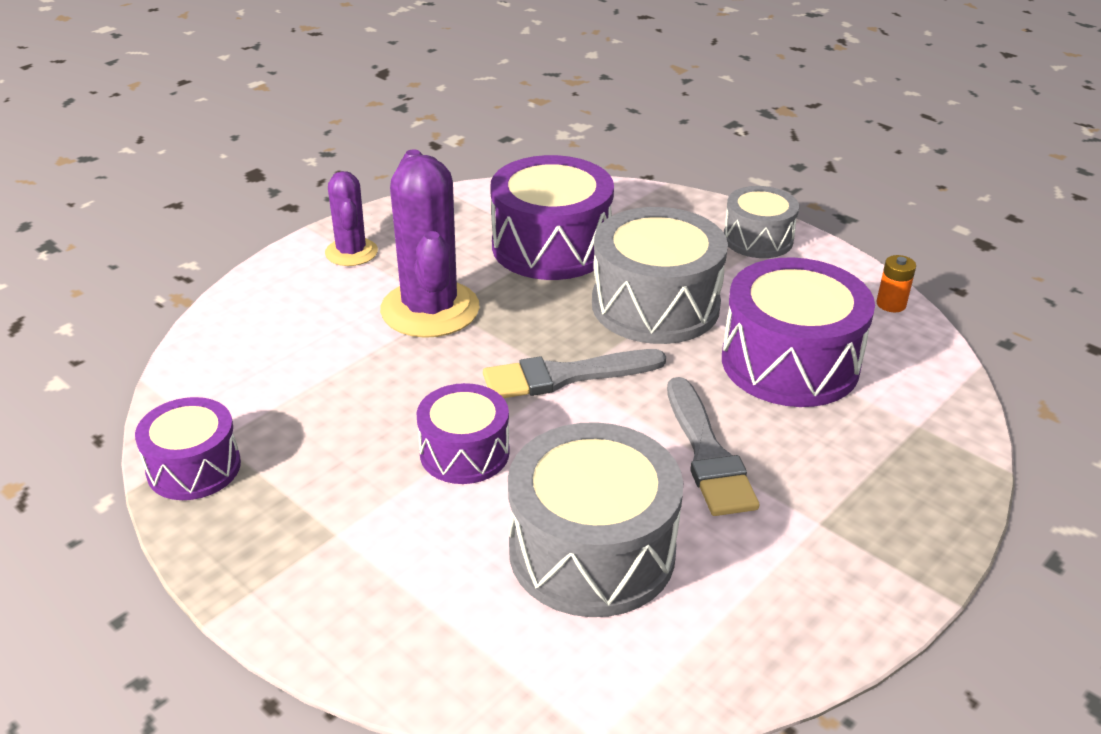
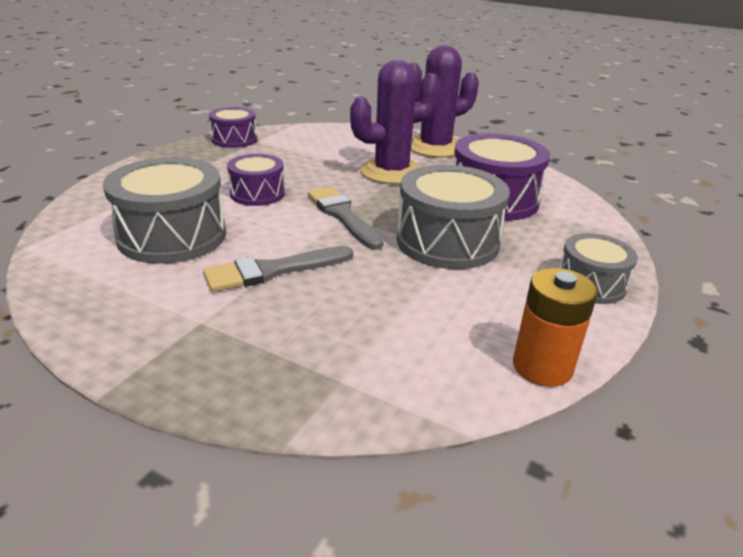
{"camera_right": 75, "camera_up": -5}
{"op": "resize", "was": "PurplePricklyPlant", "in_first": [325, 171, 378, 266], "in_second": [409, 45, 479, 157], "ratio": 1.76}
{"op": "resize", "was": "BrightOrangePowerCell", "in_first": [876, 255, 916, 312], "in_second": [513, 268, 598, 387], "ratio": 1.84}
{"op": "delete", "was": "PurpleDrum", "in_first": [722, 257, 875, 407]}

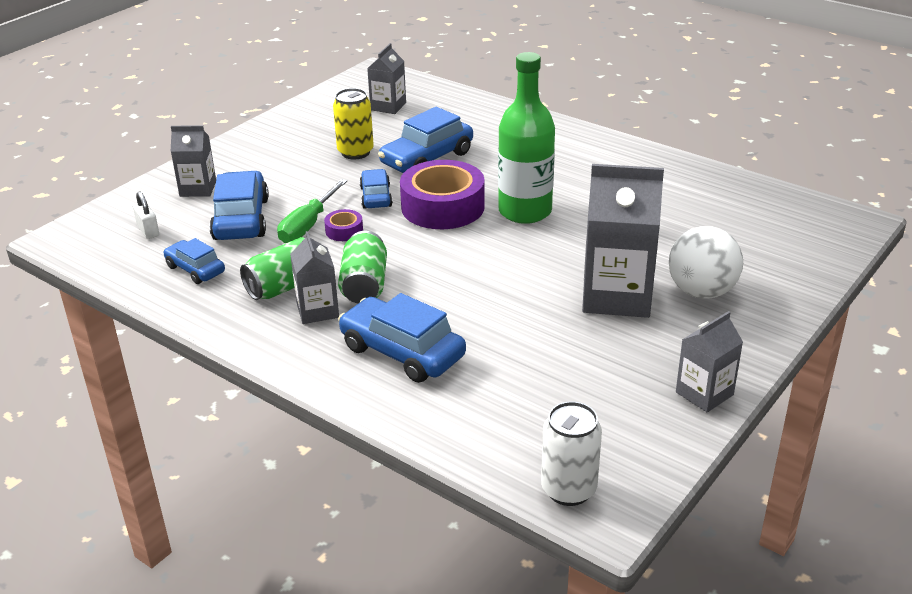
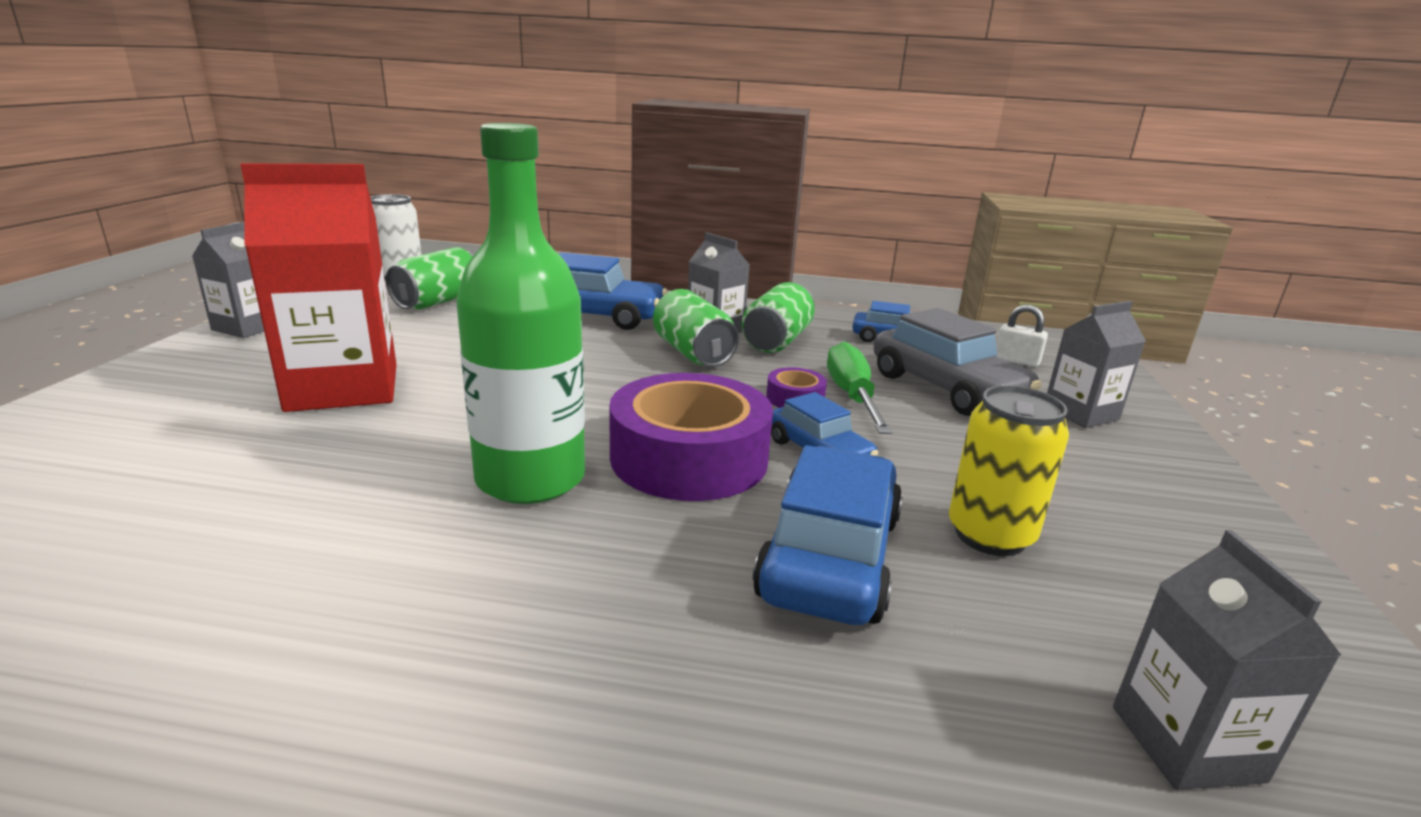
{"camera_right": 150, "camera_up": -10}
{"op": "recolor", "was": "GrayMilkCarton", "now": "CrimsonMilkCarton", "in_first": [582, 164, 664, 318], "in_second": [240, 163, 397, 412]}
{"op": "recolor", "was": "CobaltCar", "now": "GrayCar", "in_first": [209, 171, 269, 240], "in_second": [874, 308, 1041, 416]}
{"op": "delete", "was": "WhiteBall", "in_first": [669, 226, 743, 299]}
{"op": "insert", "now": "GreenSodaCan", "in_second": [386, 247, 474, 310]}

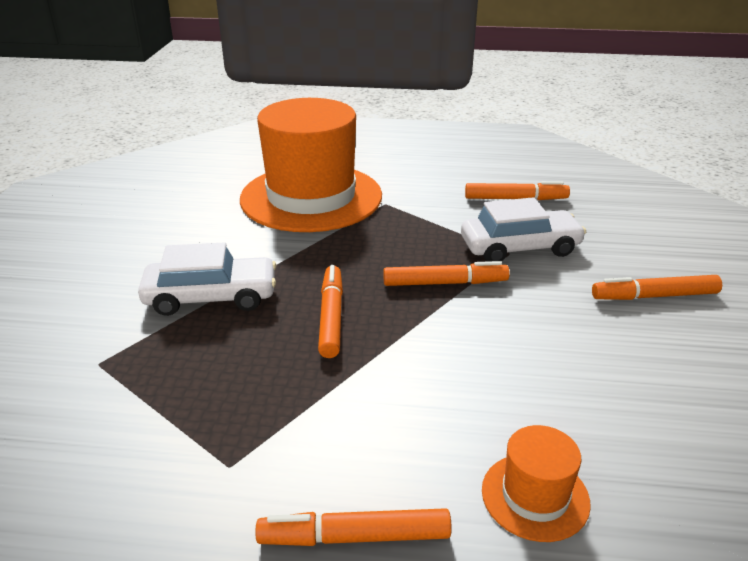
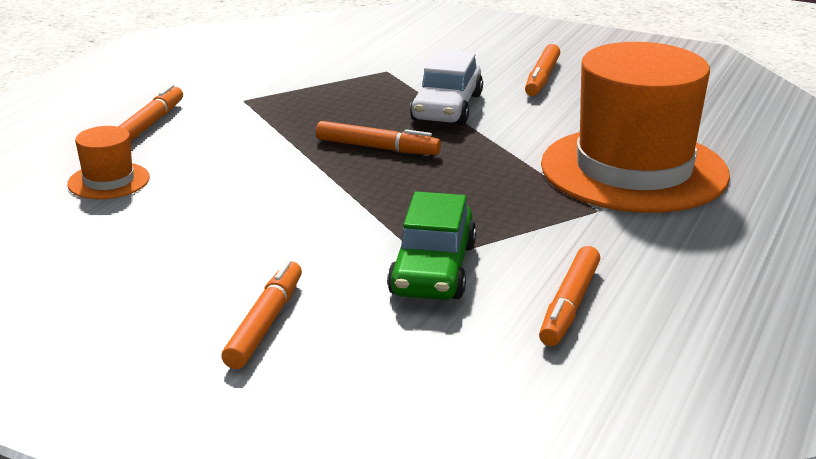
{"camera_right": 110, "camera_up": -5}
{"op": "recolor", "was": "WhiteCar", "now": "GreenCar", "in_first": [461, 197, 586, 262], "in_second": [387, 191, 476, 300]}
{"op": "move", "was": "BrightOrangeMarkerPen", "in_first": [383, 261, 510, 286], "in_second": [525, 44, 560, 96]}

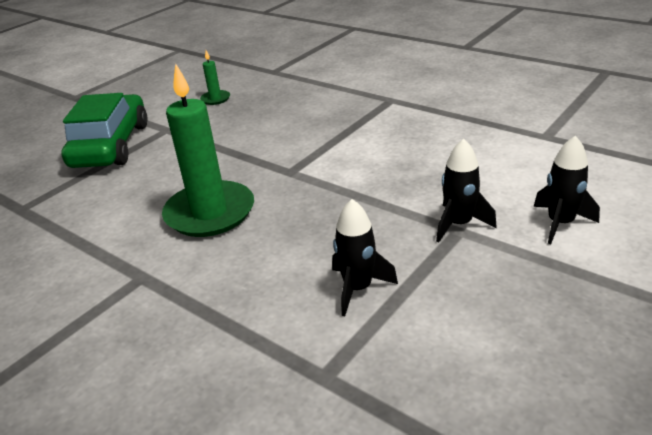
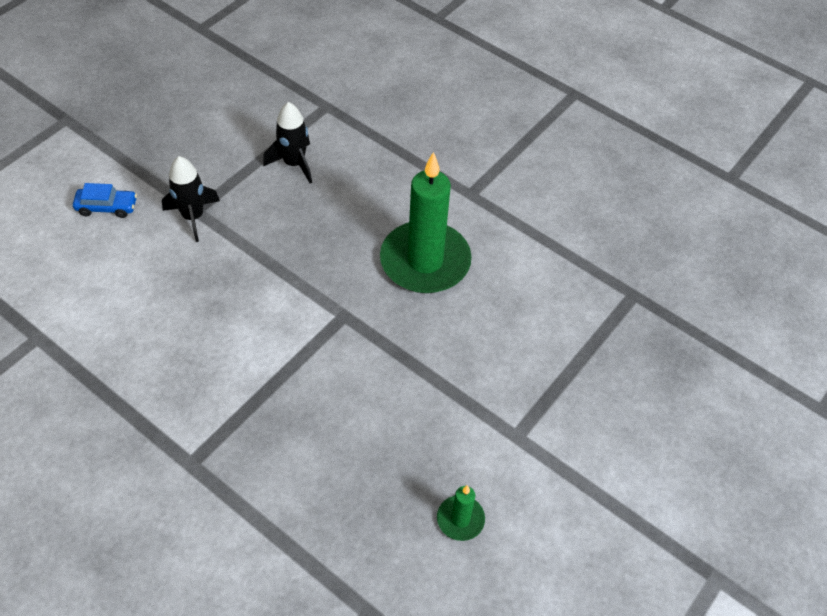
{"camera_right": 175, "camera_up": 20}
{"op": "delete", "was": "GreenCar", "in_first": [61, 93, 147, 168]}
{"op": "replace", "was": "JetBlackRocket", "now": "CobaltCar", "in_first": [534, 136, 600, 244], "in_second": [73, 183, 137, 218]}

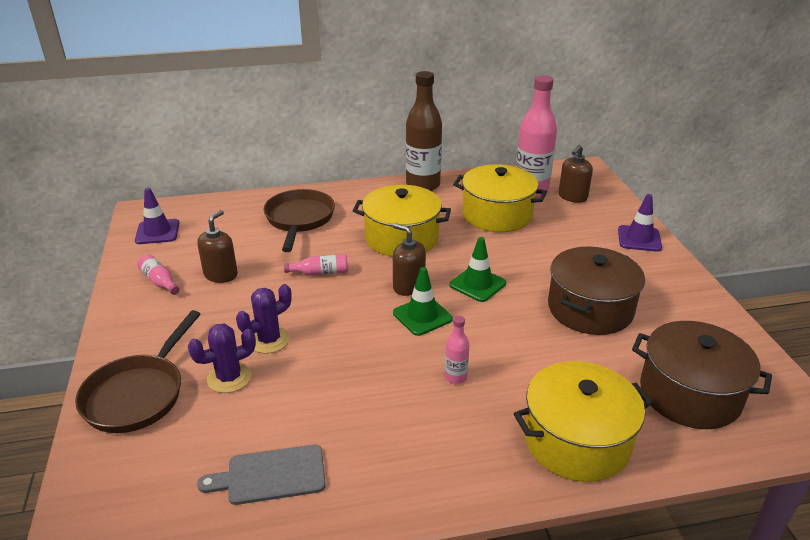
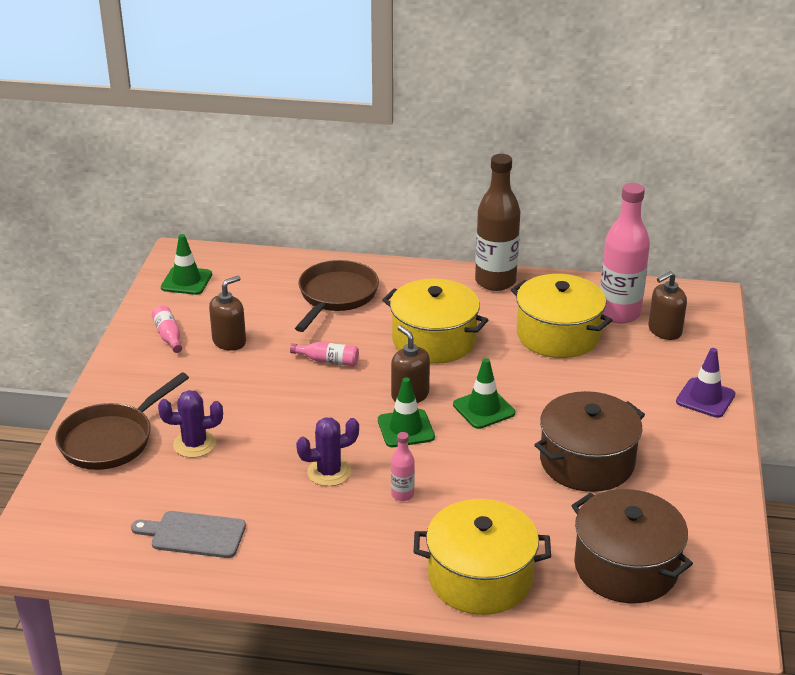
{"camera_right": 20, "camera_up": 0}
{"op": "recolor", "was": "PurpleSafetyCone", "now": "GreenSafetyCone", "in_first": [135, 188, 179, 244], "in_second": [161, 234, 212, 295]}
{"op": "move", "was": "PurplePricklyPlant", "in_first": [236, 284, 292, 354], "in_second": [296, 417, 359, 486]}

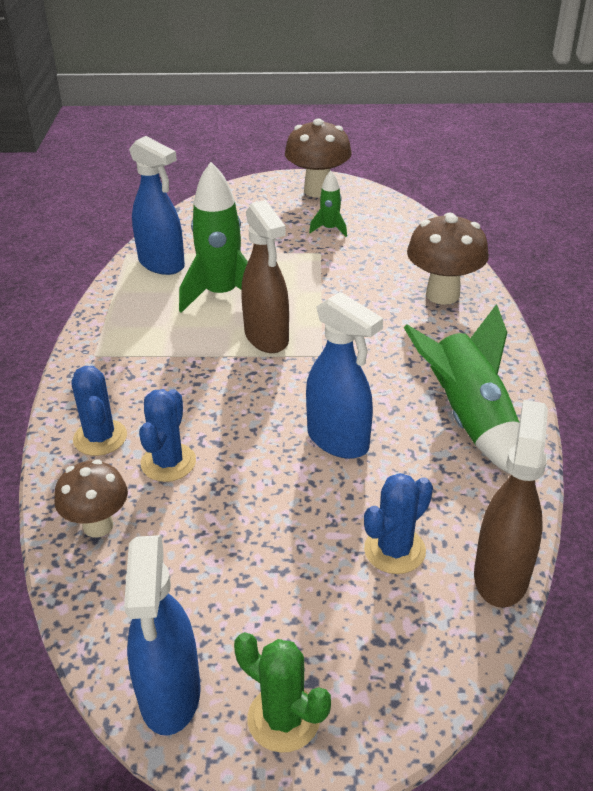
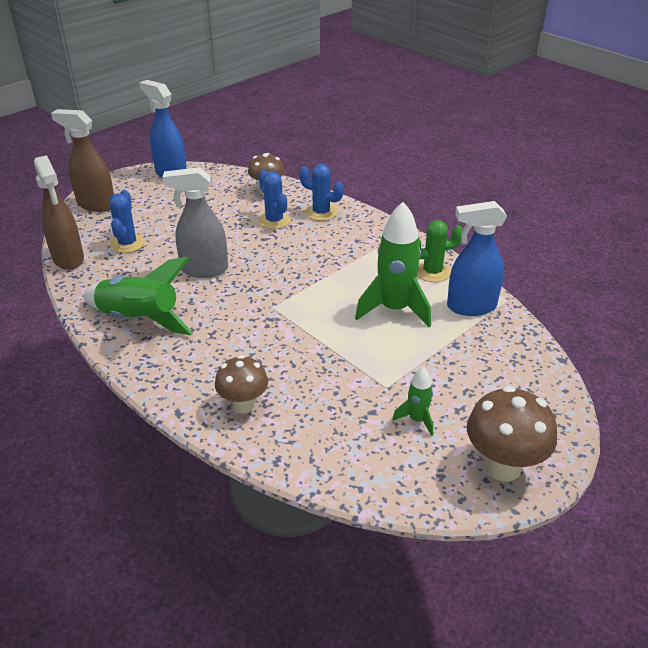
{"camera_right": 135, "camera_up": 0}
{"op": "move", "was": "BrownSprayer", "in_first": [241, 200, 289, 353], "in_second": [51, 109, 114, 212]}
{"op": "resize", "was": "BrownToadstool", "in_first": [407, 213, 489, 305], "in_second": [215, 355, 268, 414], "ratio": 0.66}
{"op": "recolor", "was": "CobaltSprayer", "now": "GraySprayer", "in_first": [306, 292, 383, 459], "in_second": [163, 167, 228, 278]}
{"op": "move", "was": "GreenPricklyPlant", "in_first": [234, 632, 331, 753], "in_second": [417, 220, 463, 282]}

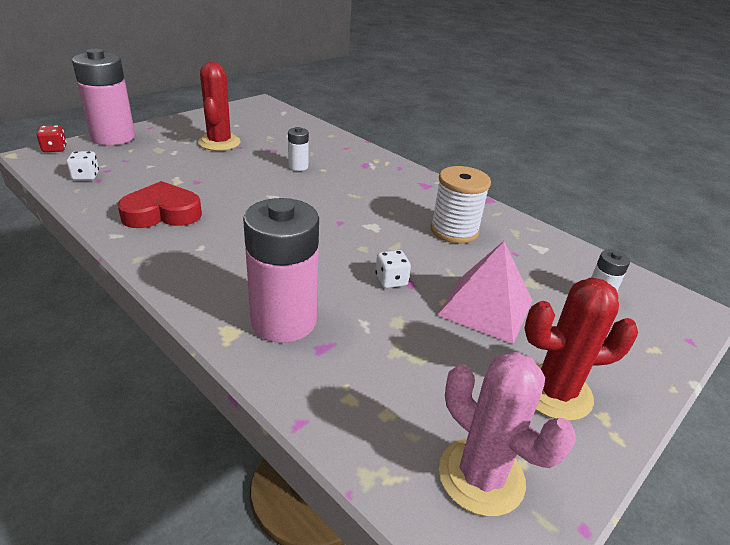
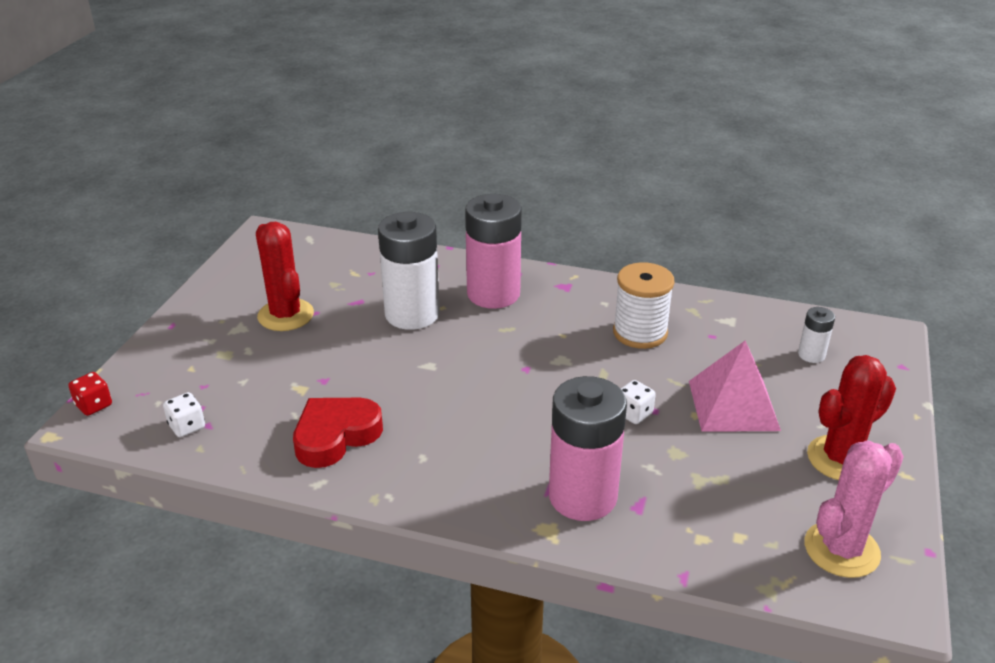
{"camera_right": -25, "camera_up": 0}
{"op": "move", "was": "PinkPowerCell", "in_first": [72, 49, 135, 145], "in_second": [465, 194, 522, 309]}
{"op": "resize", "was": "WhitePowerCell", "in_first": [288, 127, 309, 171], "in_second": [378, 212, 440, 330], "ratio": 2.16}
{"op": "rotate", "was": "PinkPricklyPlant", "in_first": [439, 352, 576, 516], "in_second": [805, 440, 904, 578], "clockwise": -60}

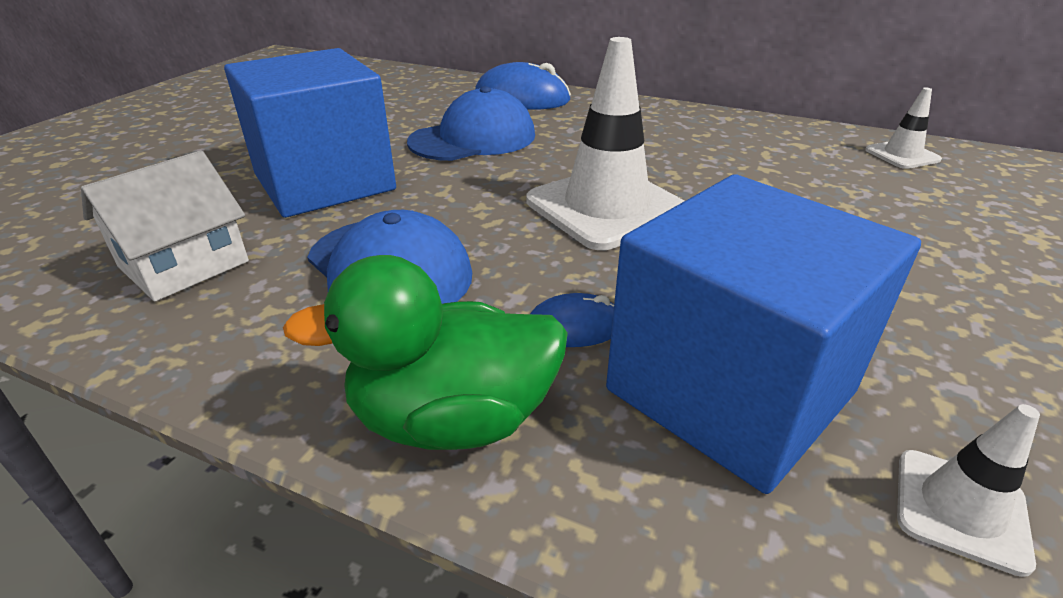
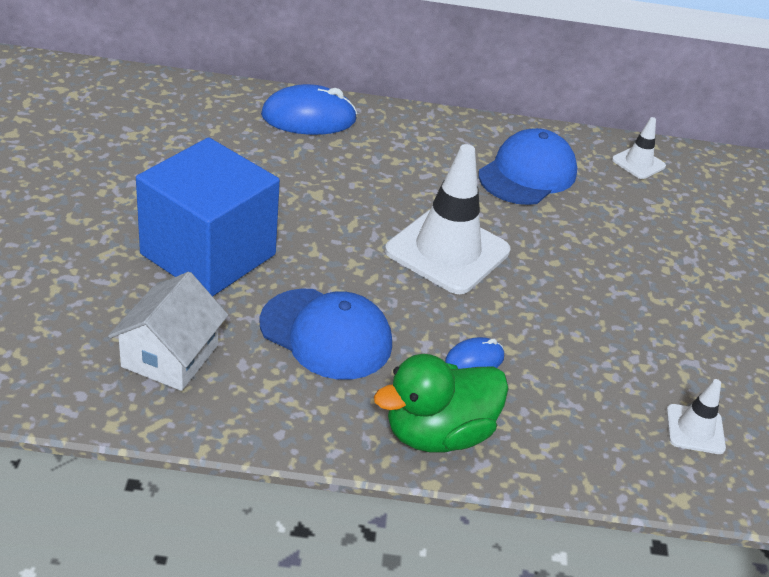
{"camera_right": -25, "camera_up": 5}
{"op": "move", "was": "CobaltPeakedCap", "in_first": [407, 86, 535, 161], "in_second": [479, 128, 577, 205]}
{"op": "delete", "was": "CobaltSolidCube", "in_first": [606, 174, 921, 494]}

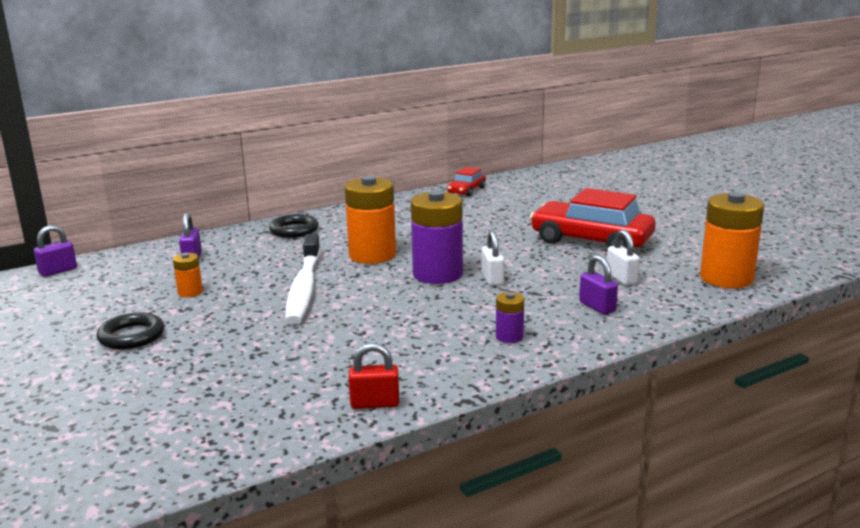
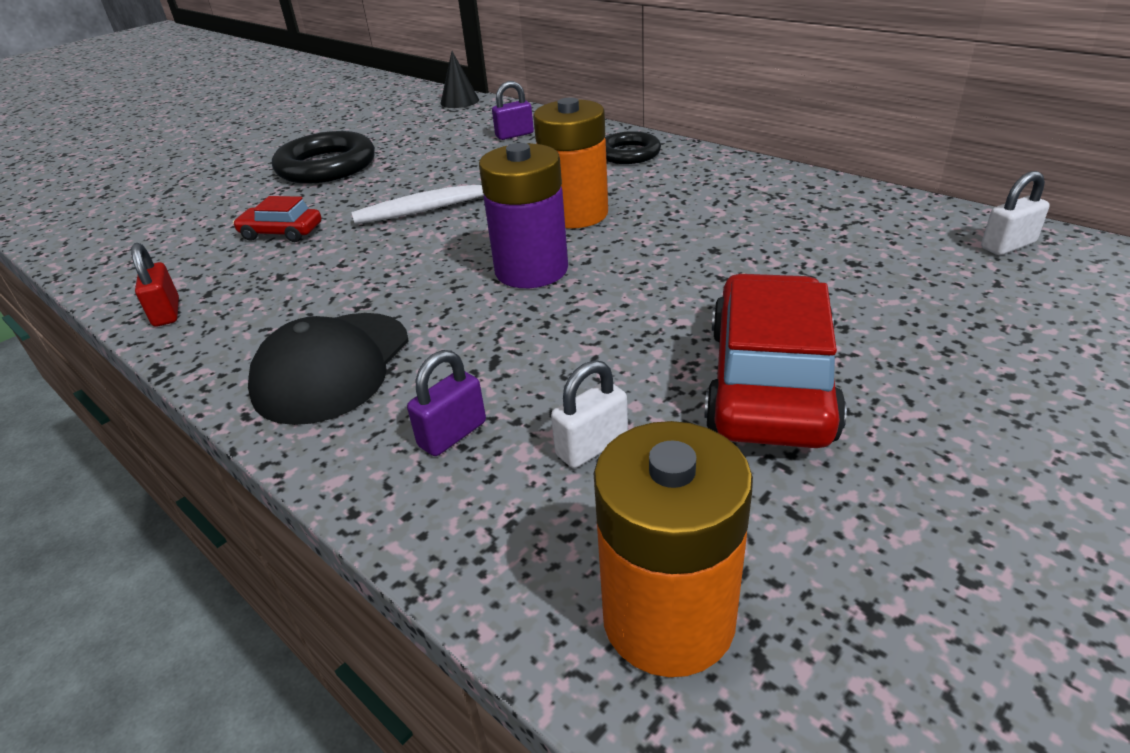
{"camera_right": 75, "camera_up": 15}
{"op": "move", "was": "CrimsonCar", "in_first": [447, 167, 486, 197], "in_second": [233, 196, 322, 242]}
{"op": "replace", "was": "PurpleLock", "now": "JetBlackSolidCone", "in_first": [34, 225, 77, 277], "in_second": [440, 51, 479, 108]}
{"op": "move", "was": "WhiteLock", "in_first": [482, 230, 505, 286], "in_second": [981, 171, 1050, 255]}
{"op": "delete", "was": "BrightOrangePowerCell", "in_first": [173, 253, 203, 297]}
{"op": "replace", "was": "PurplePowerCell", "now": "JetBlackPeakedCap", "in_first": [496, 292, 524, 343], "in_second": [248, 313, 409, 425]}
{"op": "resize", "was": "JetBlackHoop", "in_first": [97, 312, 164, 350], "in_second": [272, 131, 375, 184], "ratio": 1.65}

